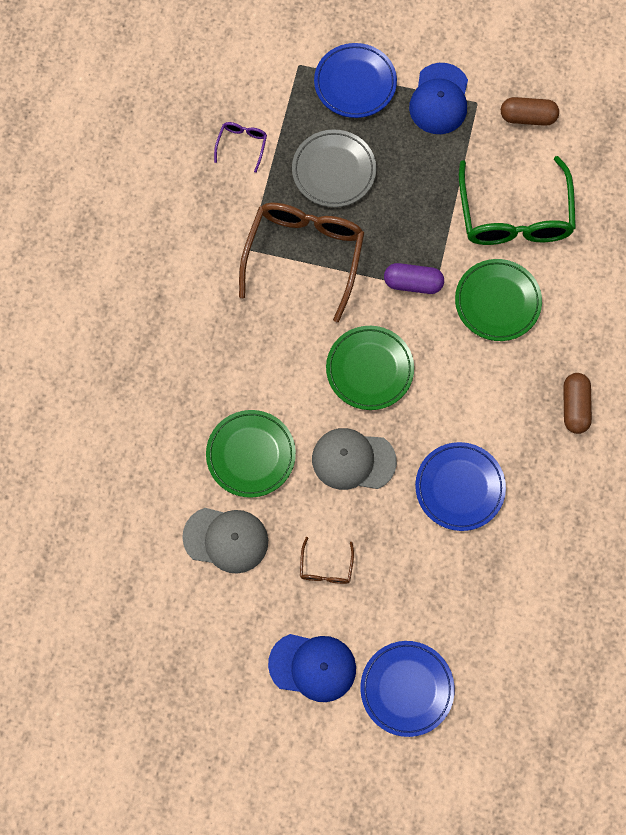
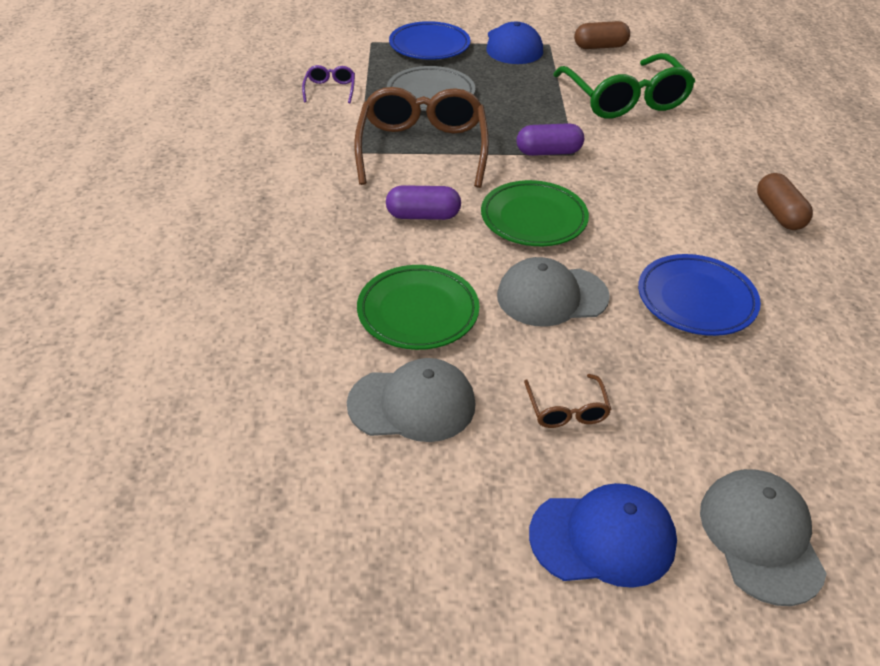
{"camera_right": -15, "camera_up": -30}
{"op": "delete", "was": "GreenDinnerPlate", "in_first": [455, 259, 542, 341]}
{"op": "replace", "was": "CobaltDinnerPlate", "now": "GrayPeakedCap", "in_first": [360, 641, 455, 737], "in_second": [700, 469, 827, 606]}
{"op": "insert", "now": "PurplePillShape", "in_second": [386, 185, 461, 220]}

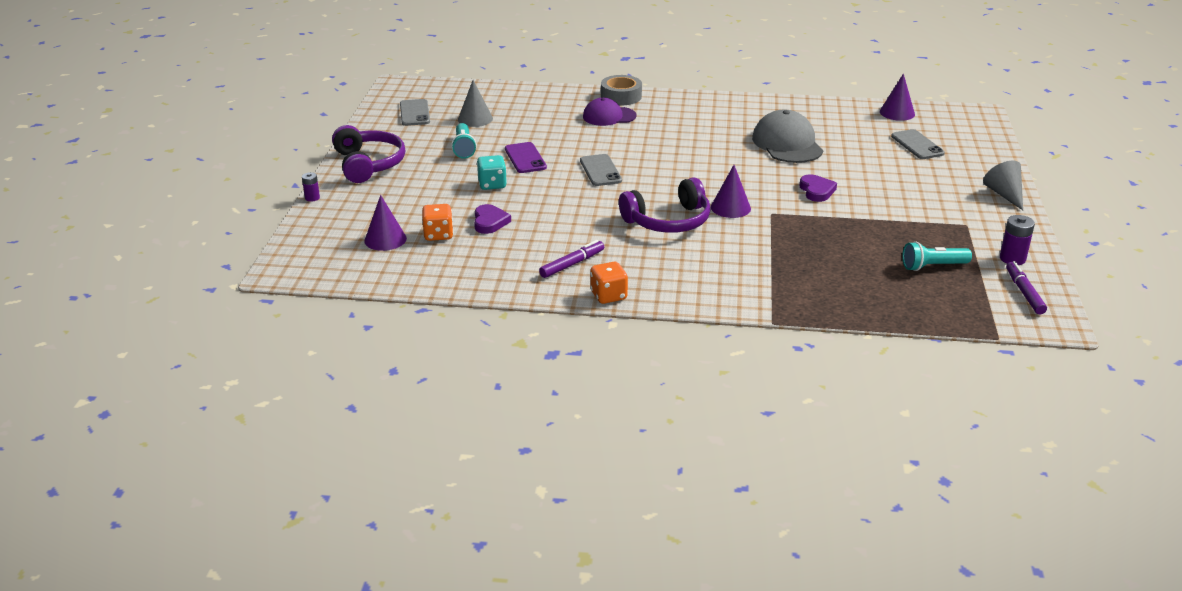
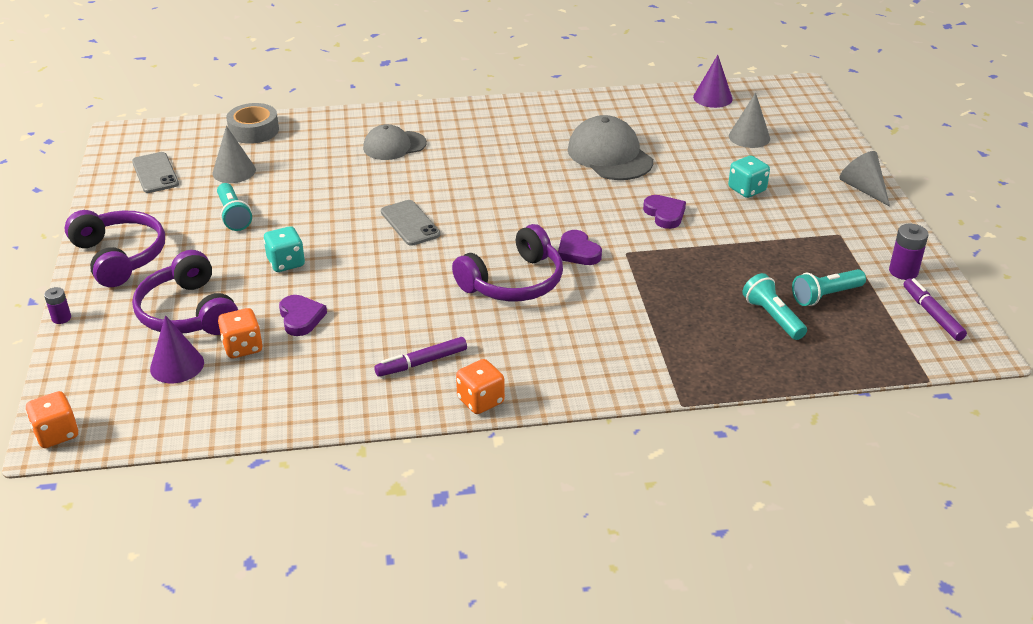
{"camera_right": -15, "camera_up": 5}
{"op": "move", "was": "GrayTape", "in_first": [601, 75, 642, 105], "in_second": [226, 103, 279, 144]}
{"op": "recolor", "was": "PurplePeakedCap", "now": "GrayPeakedCap", "in_first": [583, 98, 636, 126], "in_second": [363, 124, 427, 160]}
{"op": "replace", "was": "GrayPhone", "now": "GraySolidCone", "in_first": [891, 129, 945, 159], "in_second": [729, 92, 770, 148]}
{"op": "delete", "was": "PurplePhone", "in_first": [505, 142, 547, 173]}
{"op": "replace", "was": "PurpleSolidCone", "now": "PurpleHeartShape", "in_first": [711, 165, 751, 218], "in_second": [558, 230, 602, 265]}
{"op": "rotate", "was": "PurpleMarkerPen", "in_first": [539, 240, 604, 278], "in_second": [374, 337, 467, 377], "clockwise": -150}
{"op": "insert", "now": "TurquoiseGameDie", "in_second": [728, 155, 770, 198]}
{"op": "insert", "now": "PurpleOverEarHeadphones", "in_second": [132, 250, 238, 335]}
{"op": "insert", "now": "TurquoiseTorch", "in_second": [742, 273, 807, 340]}
{"op": "insert", "now": "BrightOrangeGameDie", "in_second": [25, 391, 79, 448]}

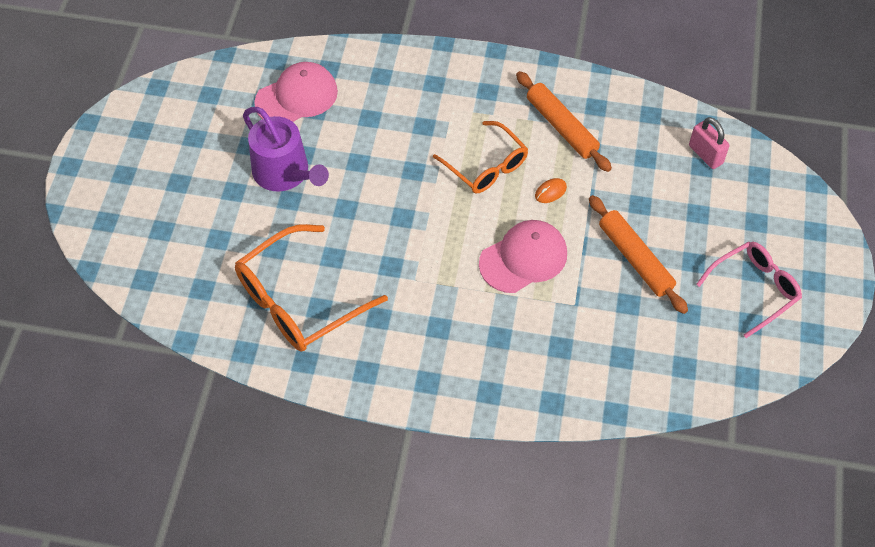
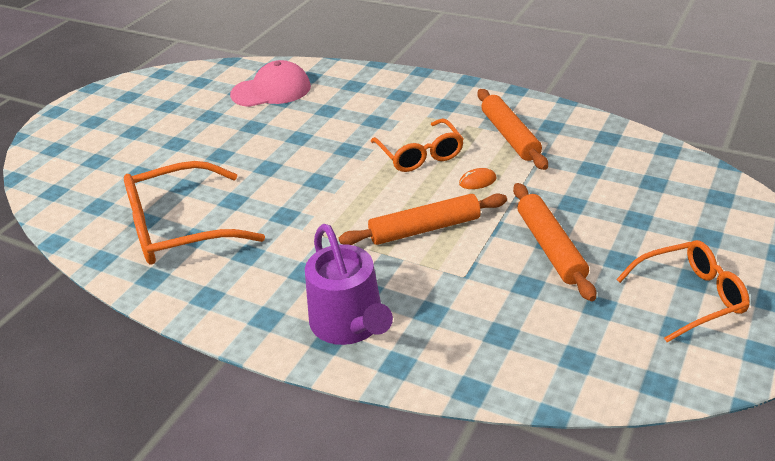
{"camera_right": 20, "camera_up": -20}
{"op": "move", "was": "PurpleWateringPot", "in_first": [243, 107, 329, 192], "in_second": [305, 224, 393, 345]}
{"op": "delete", "was": "PinkLock", "in_first": [689, 117, 729, 169]}
{"op": "replace", "was": "PinkPeakedCap", "now": "BrightOrangePastryRoller", "in_first": [479, 220, 567, 293], "in_second": [339, 194, 507, 245]}
{"op": "recolor", "was": "PinkSpectacles", "now": "BrightOrangeSpectacles", "in_first": [696, 242, 802, 338], "in_second": [616, 240, 750, 342]}

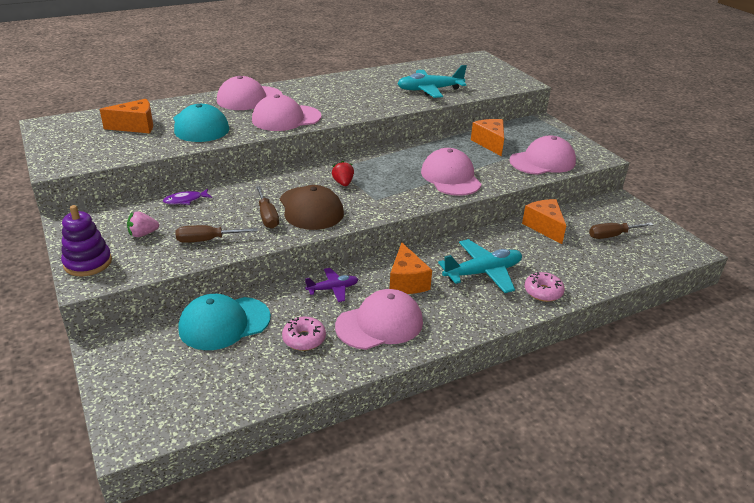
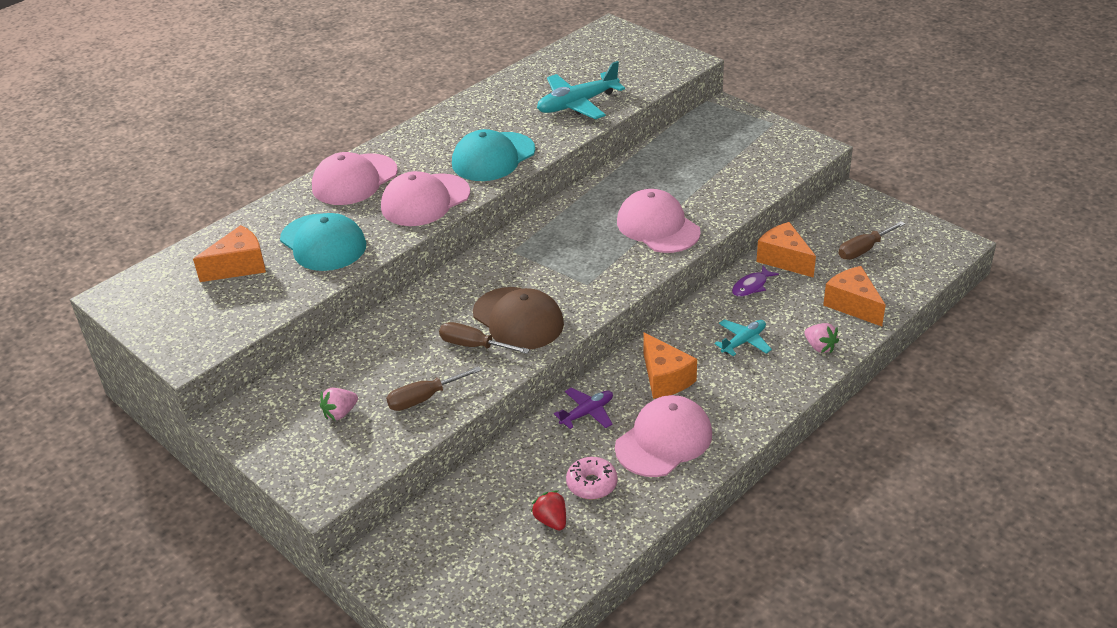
{"camera_right": -15, "camera_up": 5}
{"op": "move", "was": "BrightOrangeCheese", "in_first": [471, 119, 504, 156], "in_second": [823, 266, 886, 326]}
{"op": "delete", "was": "PinkPeakedCap", "in_first": [509, 136, 576, 175]}
{"op": "move", "was": "CrimsonBerry", "in_first": [332, 161, 354, 186], "in_second": [531, 490, 566, 530]}
{"op": "rotate", "was": "BrownFlatScrewdriver", "in_first": [256, 186, 279, 229], "in_second": [439, 322, 530, 354], "clockwise": 150}
{"op": "move", "was": "PurpleToyFish", "in_first": [163, 189, 212, 205], "in_second": [732, 266, 779, 297]}
{"op": "delete", "was": "PurpleStackingToy", "in_first": [61, 205, 112, 276]}
{"op": "resize", "was": "TurquoiseAeroplane", "in_first": [438, 239, 522, 293], "in_second": [714, 319, 772, 356], "ratio": 0.58}
{"op": "replace", "was": "PinkGlazedDonut", "now": "PinkBerry", "in_first": [524, 272, 565, 302], "in_second": [804, 323, 839, 353]}
{"op": "move", "was": "TurquoisePeakedCap", "in_first": [178, 294, 271, 350], "in_second": [452, 129, 535, 181]}

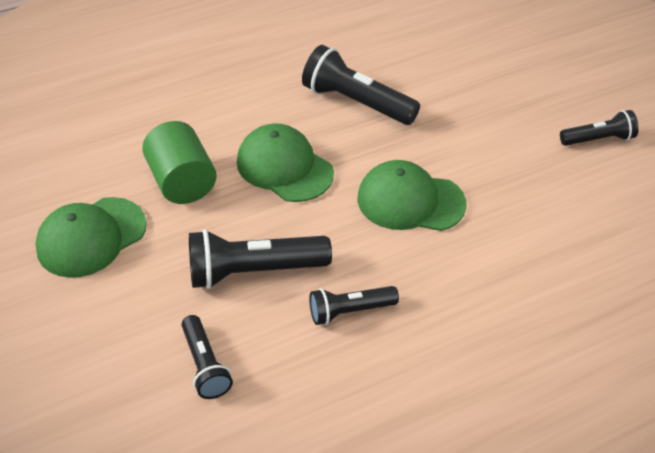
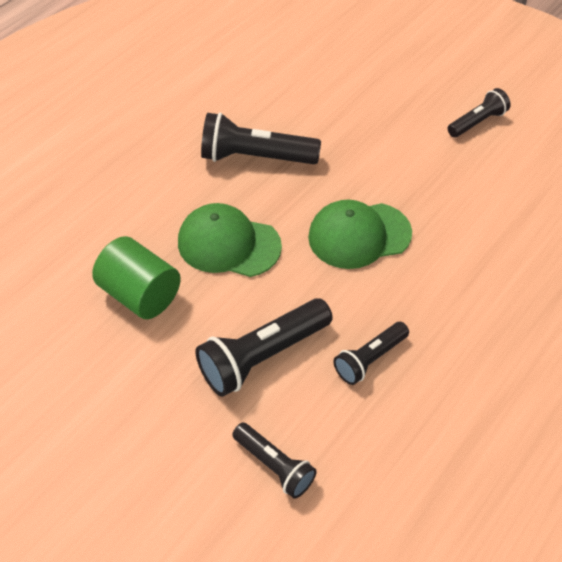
{"camera_right": -25, "camera_up": 5}
{"op": "delete", "was": "GreenPeakedCap", "in_first": [35, 197, 147, 278]}

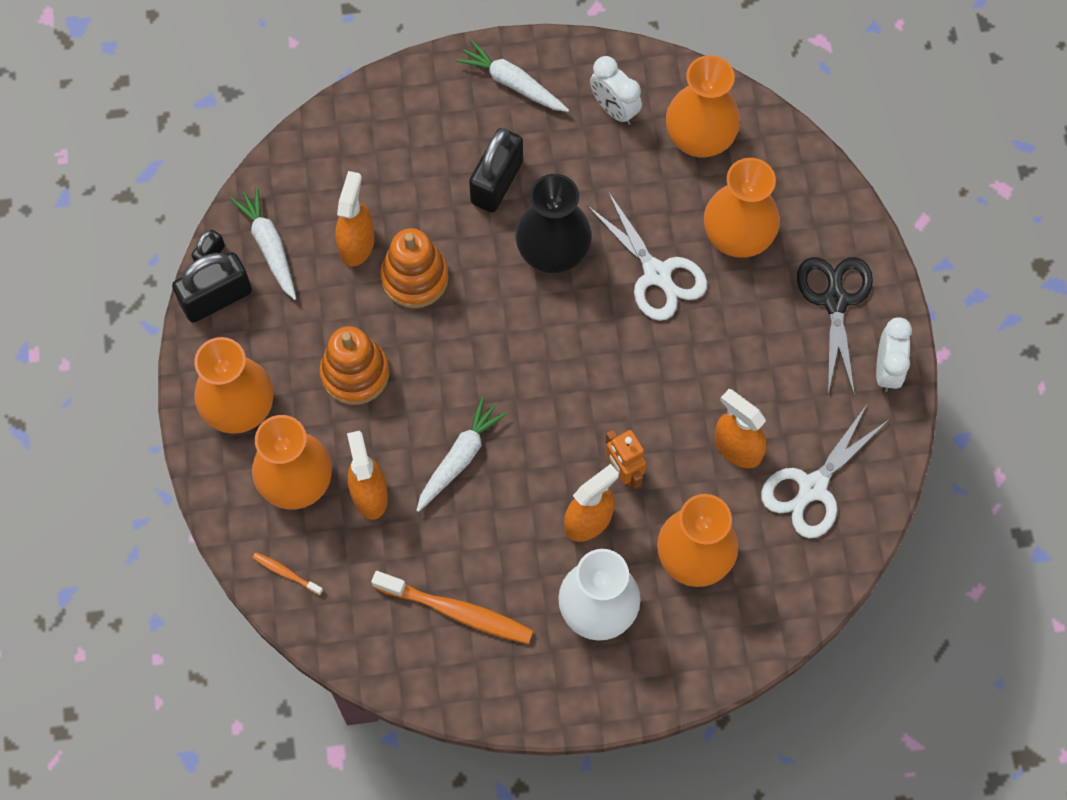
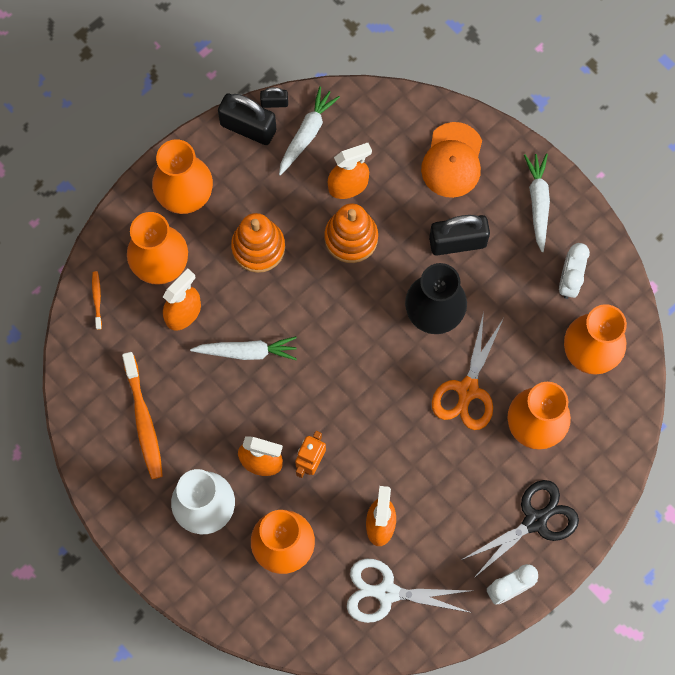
{"camera_right": 55, "camera_up": 5}
{"op": "recolor", "was": "WhiteShears", "now": "BrightOrangeShears", "in_first": [587, 191, 707, 321], "in_second": [432, 312, 504, 430]}
{"op": "insert", "now": "BrightOrangePeakedCap", "in_second": [421, 122, 482, 198]}

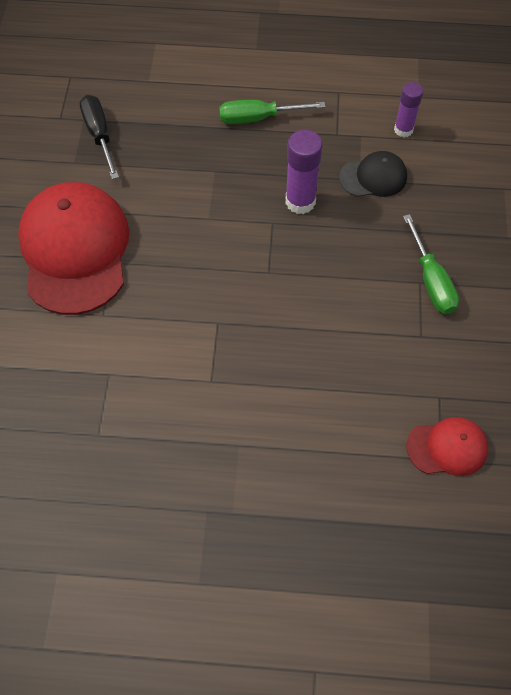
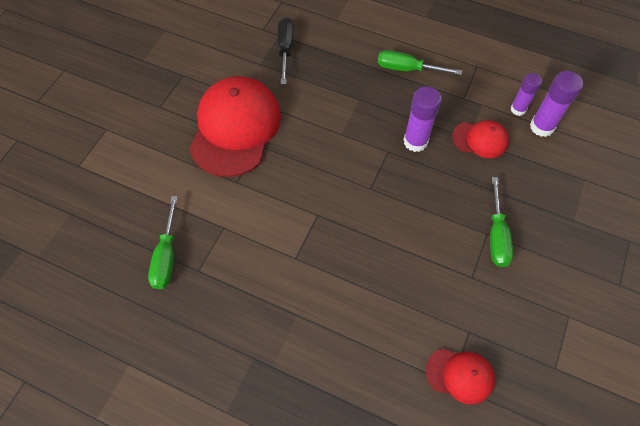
{"camera_right": 20, "camera_up": 0}
{"op": "recolor", "was": "JetBlackPeakedCap", "now": "CrimsonPeakedCap", "in_first": [339, 151, 407, 197], "in_second": [452, 120, 509, 158]}
{"op": "insert", "now": "PurpleGlue", "in_second": [530, 71, 583, 137]}
{"op": "insert", "now": "GreenFlatScrewdriver", "in_second": [148, 196, 178, 289]}

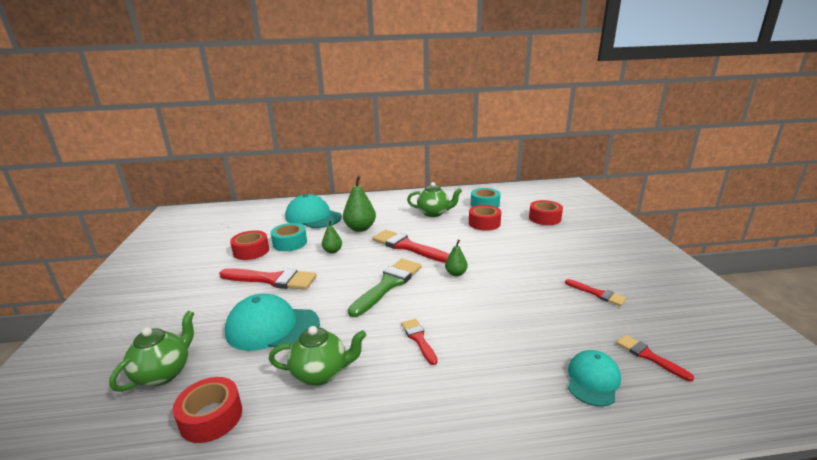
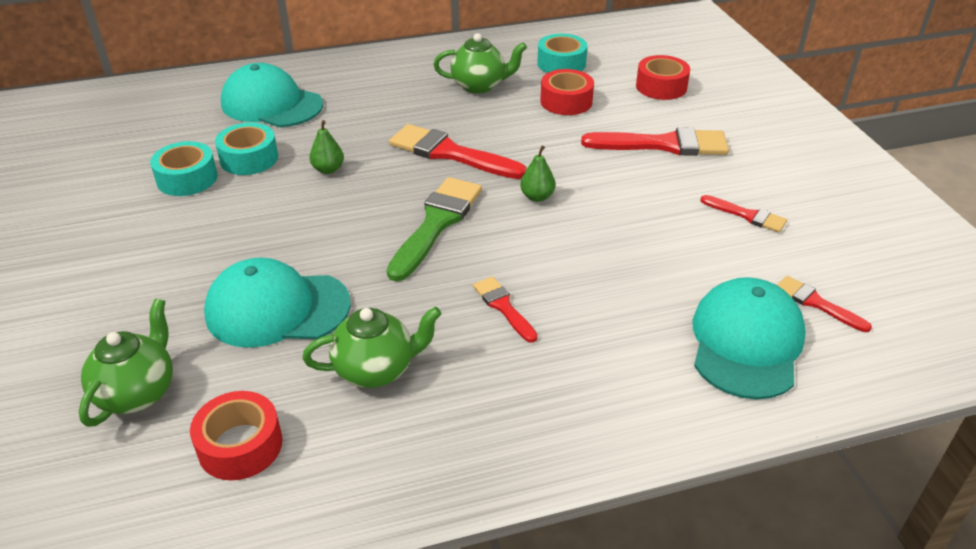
{"camera_right": -10, "camera_up": 15}
{"op": "delete", "was": "GreenPearFruit", "in_first": [343, 176, 376, 232]}
{"op": "recolor", "was": "CrimsonTape", "now": "TurquoiseTape", "in_first": [230, 230, 269, 260], "in_second": [150, 141, 218, 196]}
{"op": "move", "was": "CrimsonPaintBrush", "in_first": [219, 268, 317, 290], "in_second": [581, 127, 729, 156]}
{"op": "resize", "was": "TurquoisePeakedCap", "in_first": [568, 350, 621, 407], "in_second": [693, 277, 806, 400], "ratio": 1.65}

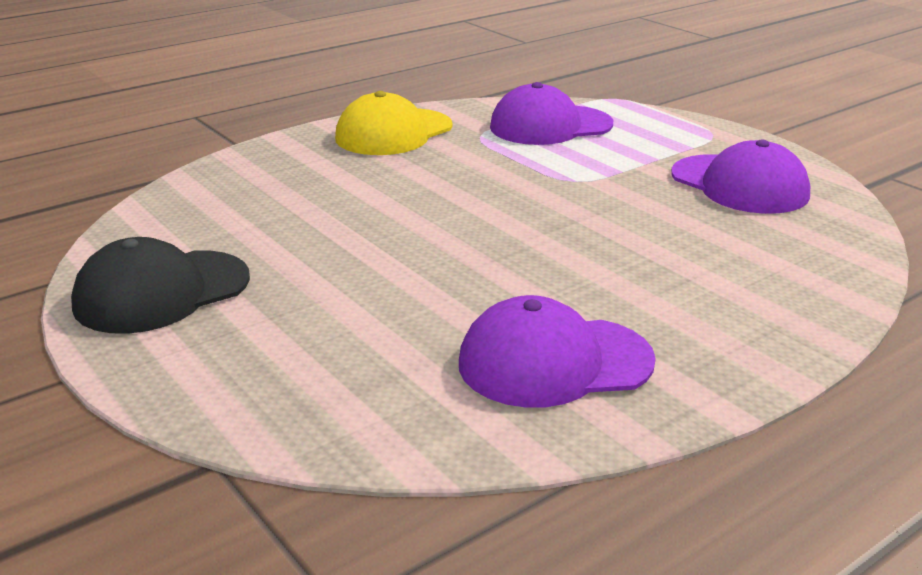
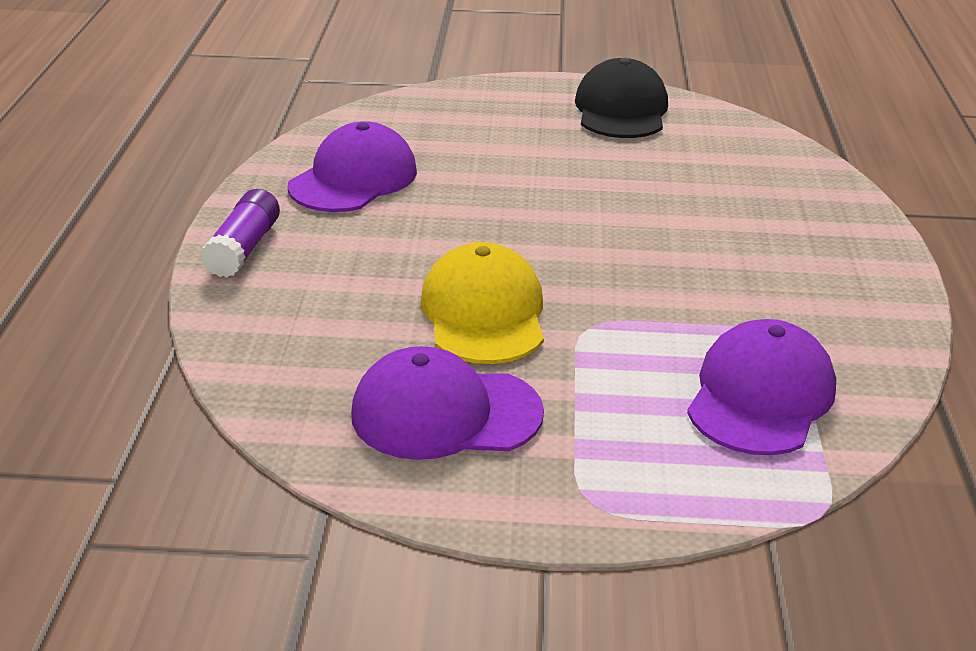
{"camera_right": 130, "camera_up": 5}
{"op": "move", "was": "GoldenPeakedCap", "in_first": [335, 91, 453, 155], "in_second": [420, 242, 544, 364]}
{"op": "insert", "now": "PurpleGlue", "in_second": [201, 189, 280, 278]}

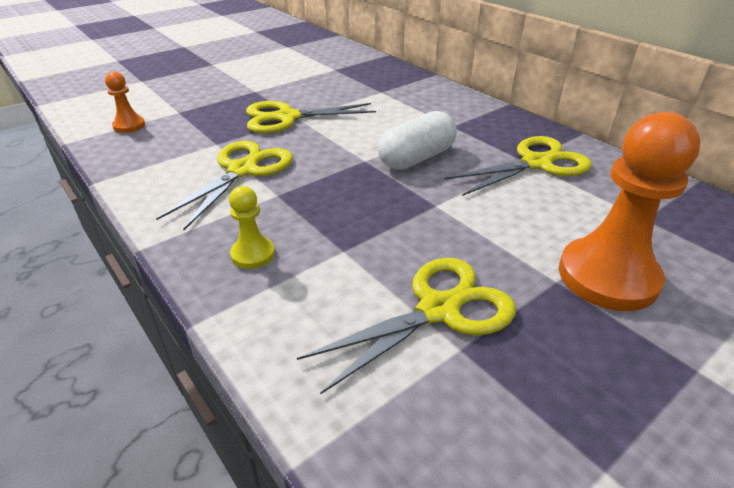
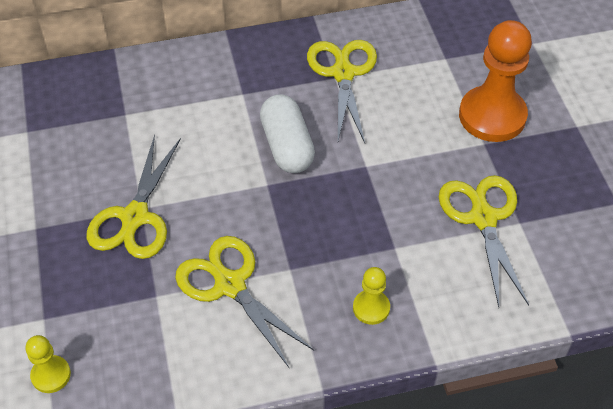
{"camera_right": -65, "camera_up": 15}
{"op": "recolor", "was": "BrightOrangePawn", "now": "GoldenPawn", "in_first": [105, 72, 145, 133], "in_second": [26, 335, 71, 393]}

